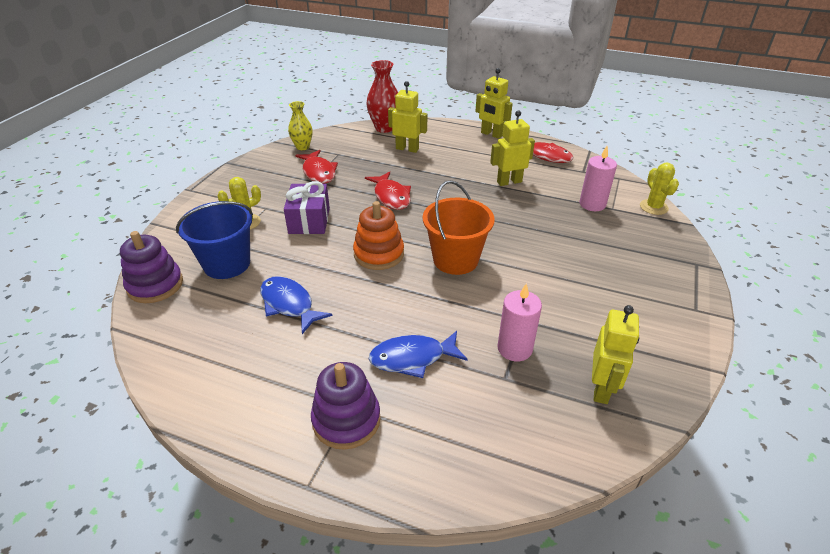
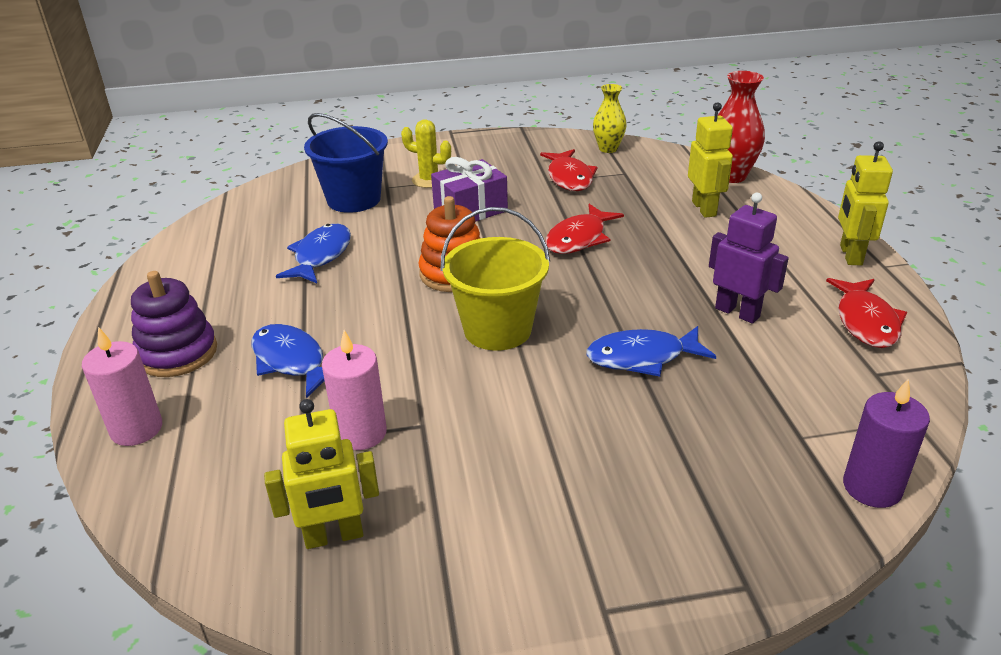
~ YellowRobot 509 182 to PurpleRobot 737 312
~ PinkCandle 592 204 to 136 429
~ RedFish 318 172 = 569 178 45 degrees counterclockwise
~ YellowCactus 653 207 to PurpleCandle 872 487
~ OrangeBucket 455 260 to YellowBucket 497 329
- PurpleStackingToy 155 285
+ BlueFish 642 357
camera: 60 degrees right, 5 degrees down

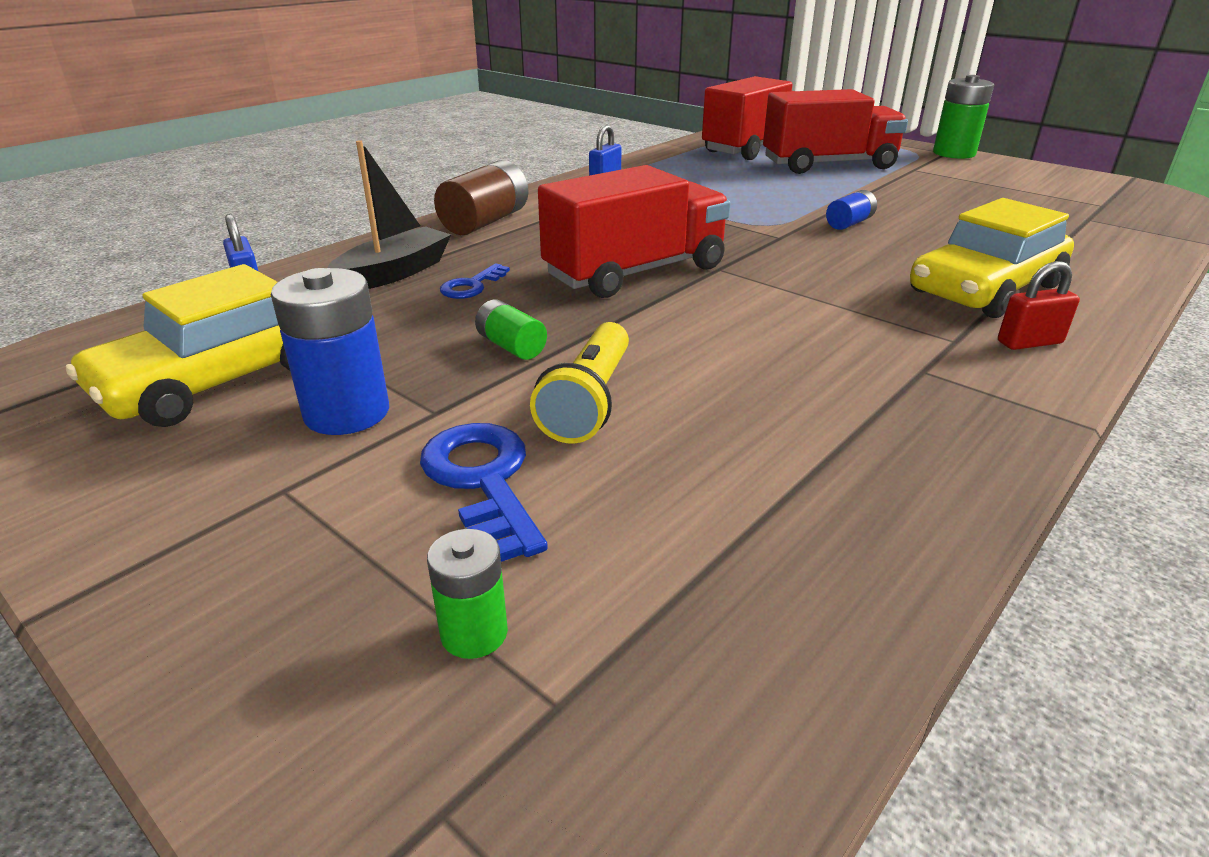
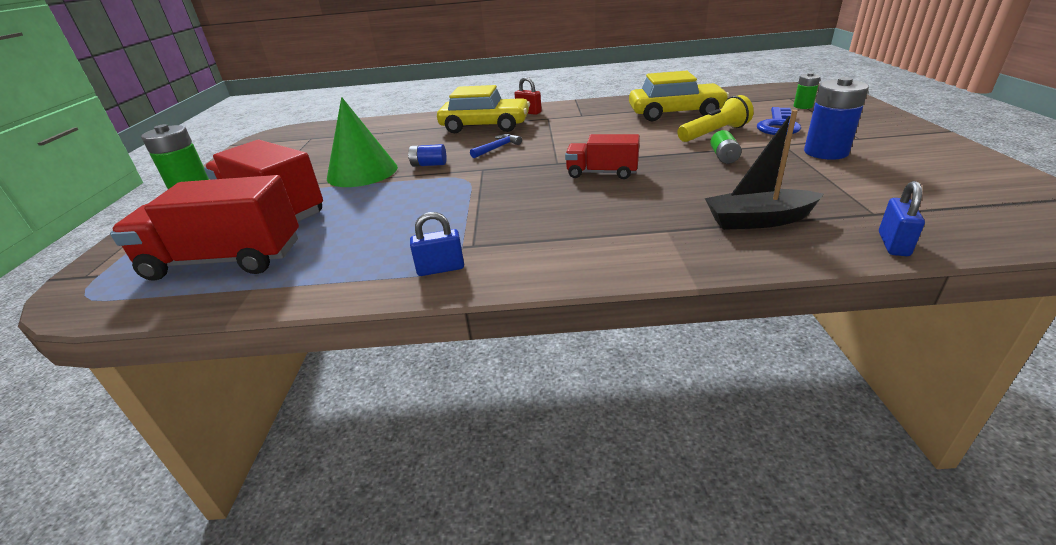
- BrownBattery 485 222
~ RedTruck 635 272 = 602 173 x0.58
- BlueKey 472 286
~ YellowCar 220 379 to 675 113
+ GreenCone 362 172
+ BlueHammer 497 148
camera: 130 degrees left, 0 degrees up

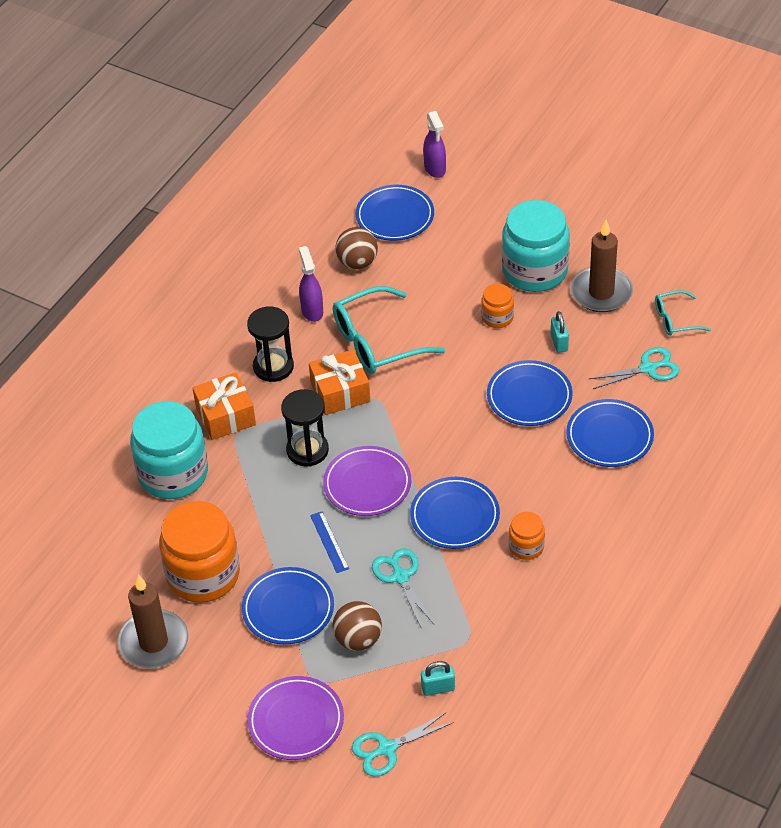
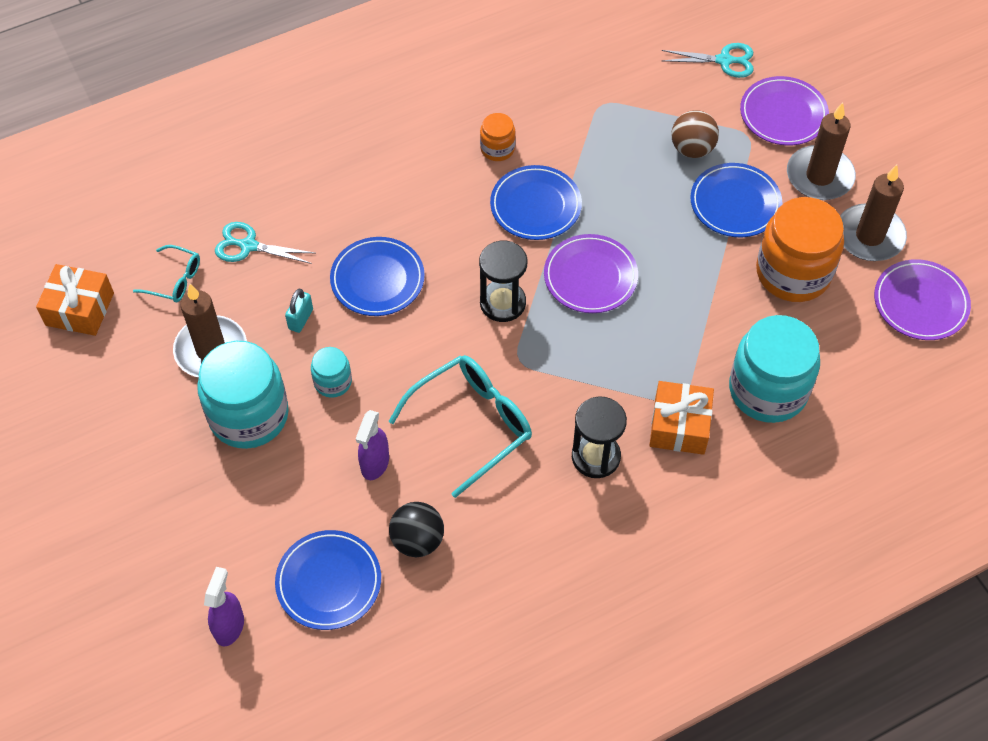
~ BrownBall 357 263 to BlackBall 417 540
~ PurpleSprayBottle 312 311 to 375 464
~ OrangeJar 497 317 to TurquoiseJar 333 382
~ TurquoiseGlasses 376 342 = 472 424 45 degrees counterclockwise
~ OrangeGift 340 392 to 79 309
~ BlackHourglass 307 450 to 502 303
- BluePlate 609 436
- BlueRuler 329 542
- TurquoiseScissors 400 577
- TurquoisePadlock 438 688
+ BrownCandle 819 176
+ PurplePlate 920 303
camera: 150 degrees left, 10 degrees up

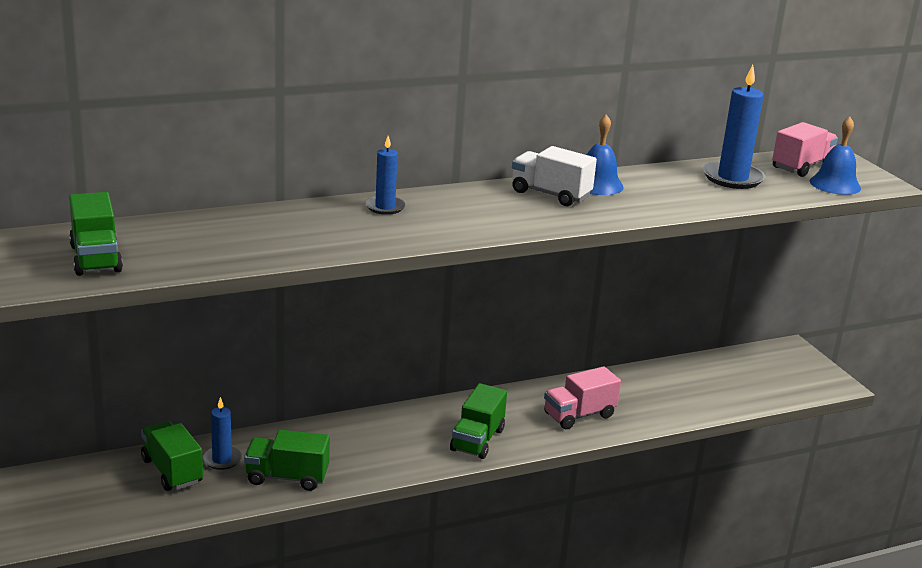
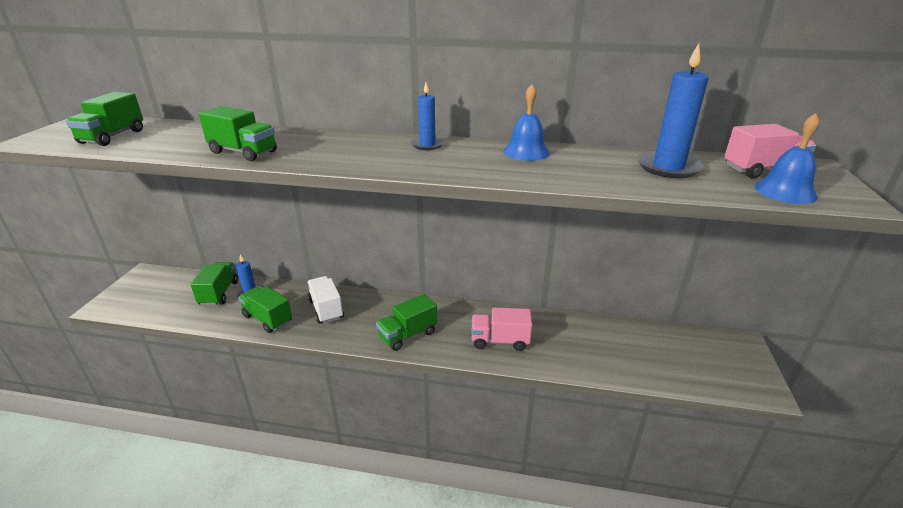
~ BlueCandle 385 207 to 427 145
~ WhiteTruck 550 194 to 326 309
+ GreenTruck 243 152
camera: 35 degrees right, 5 degrees up

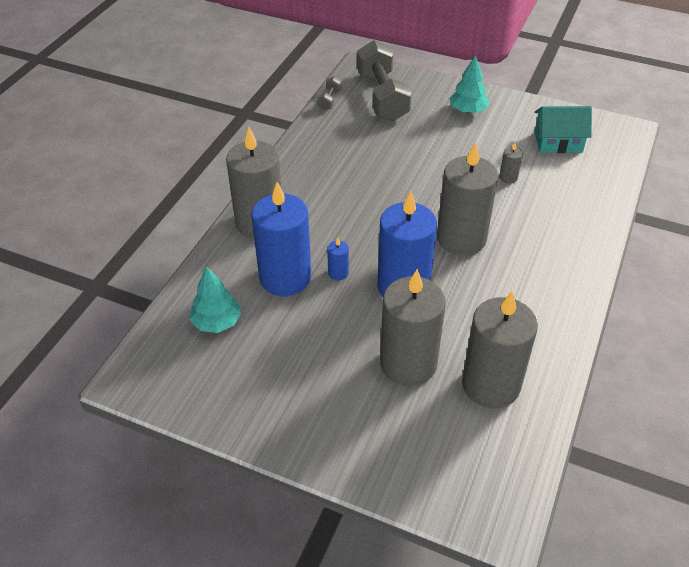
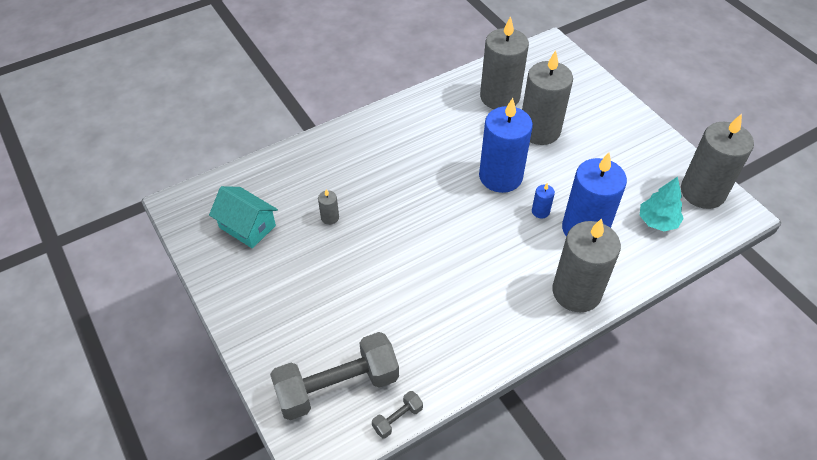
~ GreyDumbbell 382 96 = 337 386 45 degrees clockwise
- TurquoiseTree 468 110
~ GreyCandle 461 239 to 702 192
camera: 145 degrees left, 5 degrees up

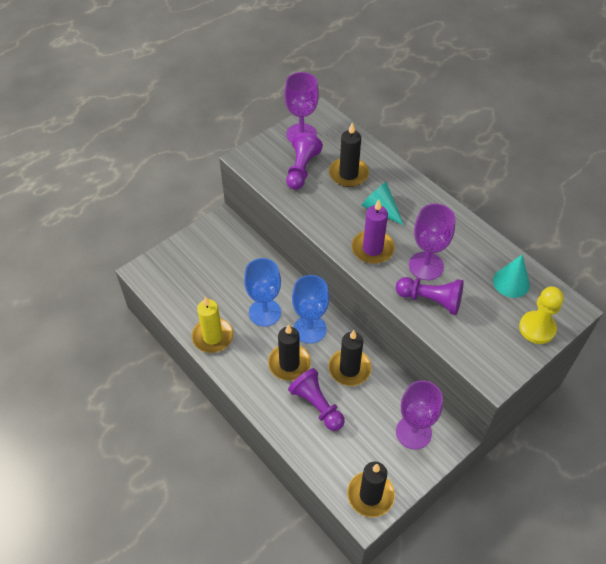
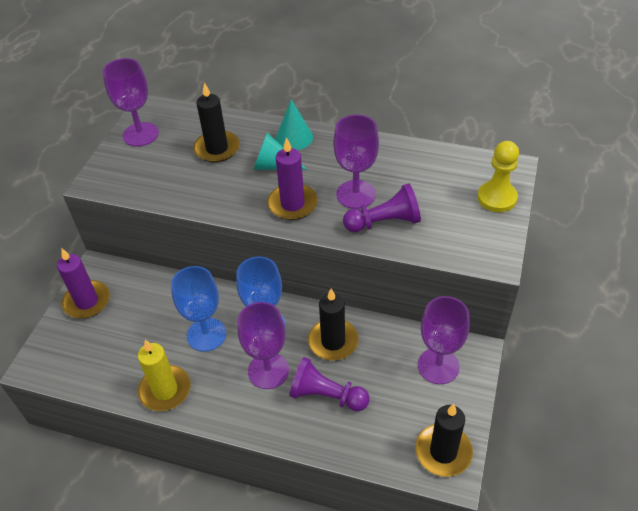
- PurplePawn 301 169
~ TurquoiseCone 511 282 to 294 138
~ BlackCandle 289 363 to PurpleGoblet 268 371
+ PurpleCandle 87 301
camera: 30 degrees left, 5 degrees down

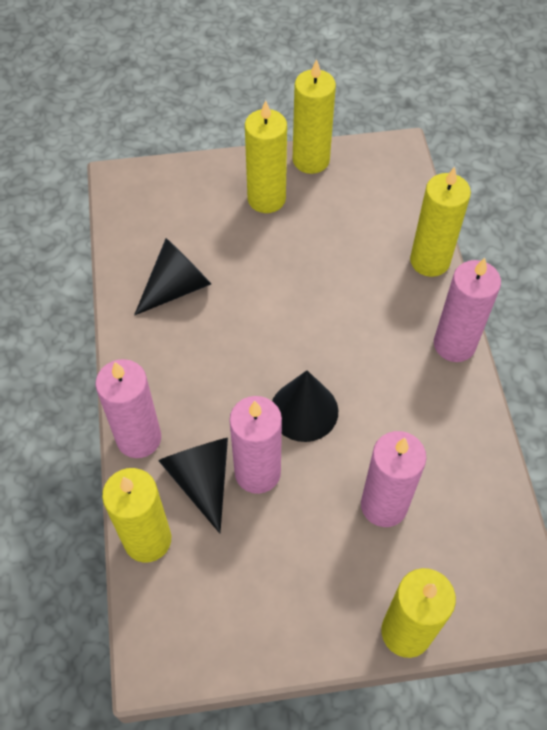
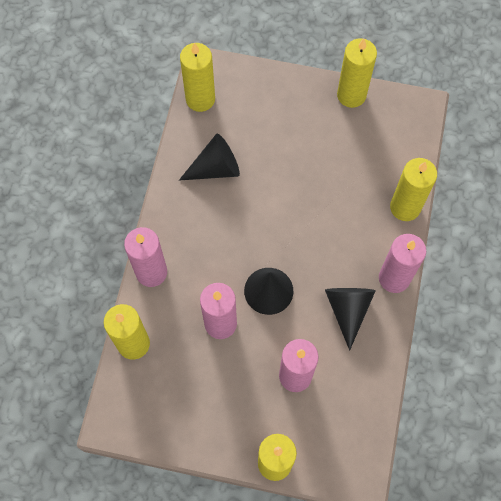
~ YellowCandle 266 199 to 200 99
~ BlackCone 201 480 to 348 310
camera: 20 degrees right, 10 degrees up

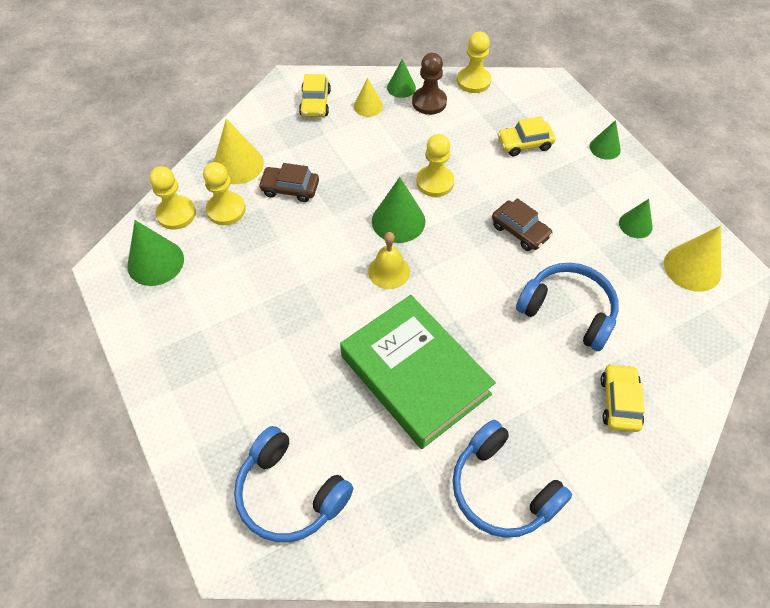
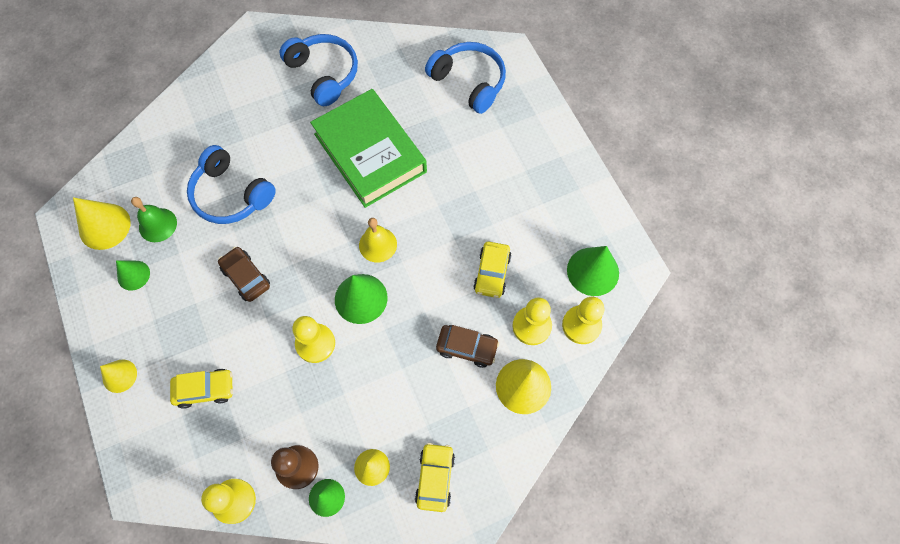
~ GreenCone 605 148 to YellowCone 119 376
~ YellowCar 619 402 to 492 273
+ GreenBell 158 225
camera: 175 degrees left, 10 degrees up

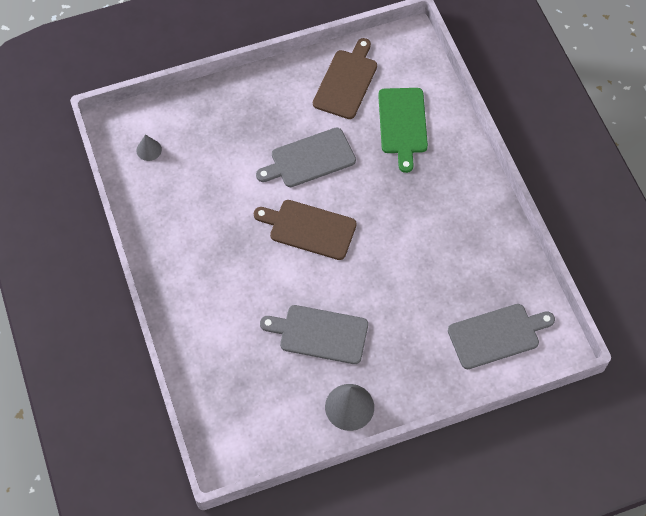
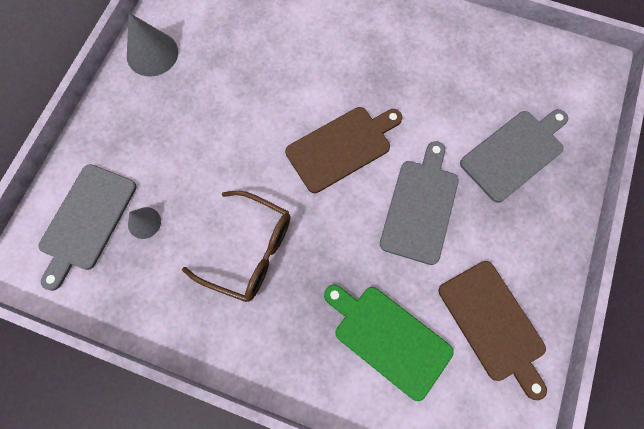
~ GreyCone 149 150 to 144 222
~ GreyCuttingBoard 320 334 to 514 153
+ BrownGlasses 249 250
camera: 130 degrees right, 10 degrees up

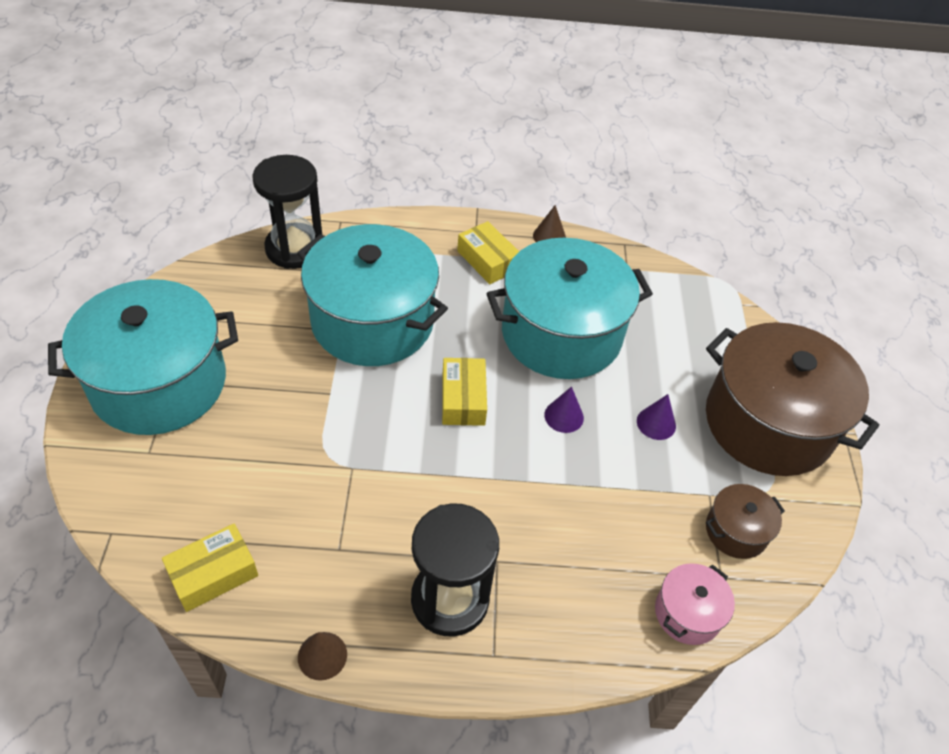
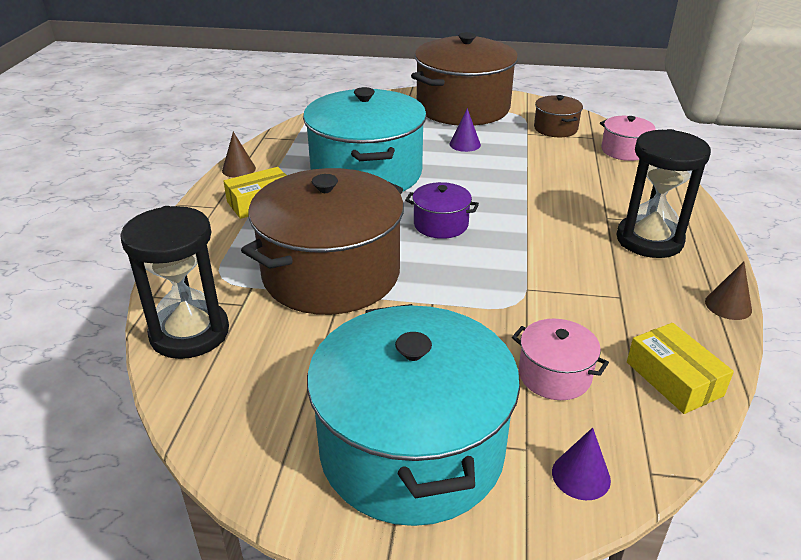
~ TurquoisePot 372 321 to BrownPot 331 274
~ YellowBox 463 399 to PurplePot 441 224
~ PurpleCone 564 416 to 581 476
+ PinkPot 554 375
camera: 80 degrees left, 15 degrees down

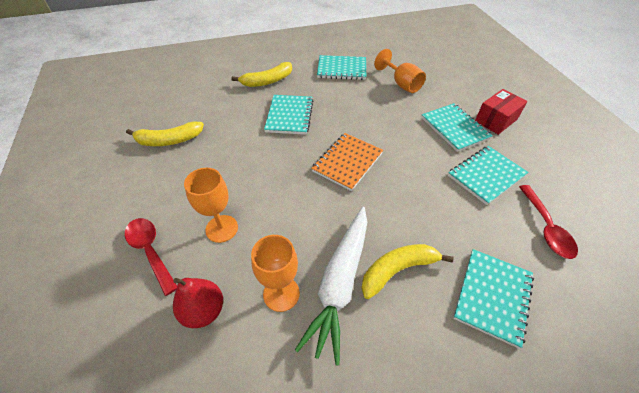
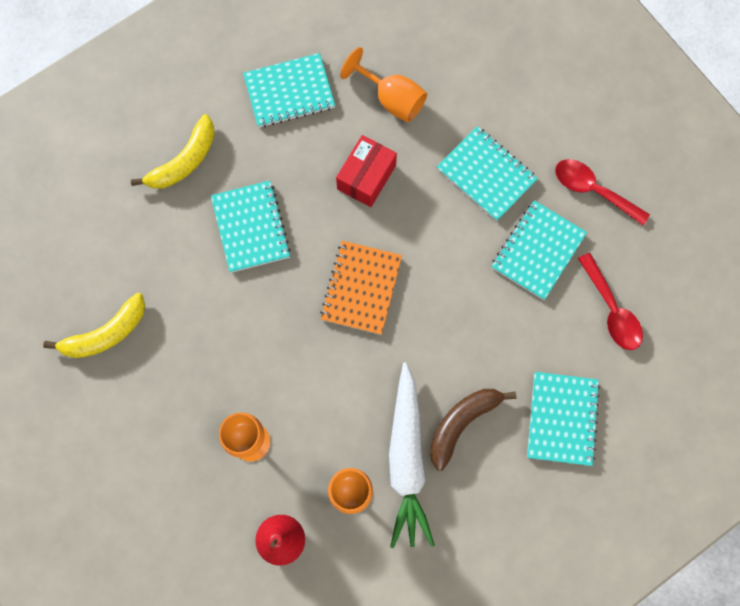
~ RedBox 495 120 to 366 177
~ RedSpoon 150 251 to 593 190
~ YellowBanana 397 270 to BrownBanana 462 423
camera: 20 degrees left, 25 degrees up

